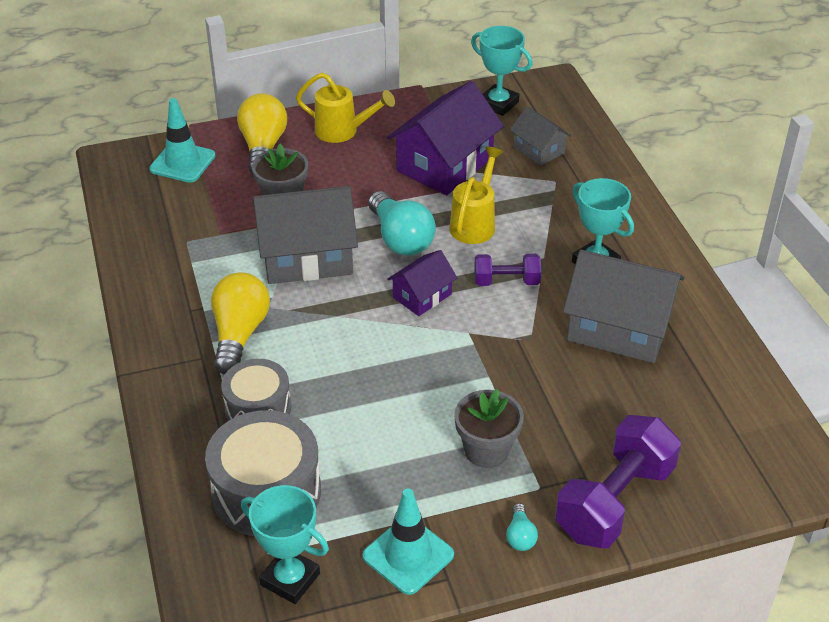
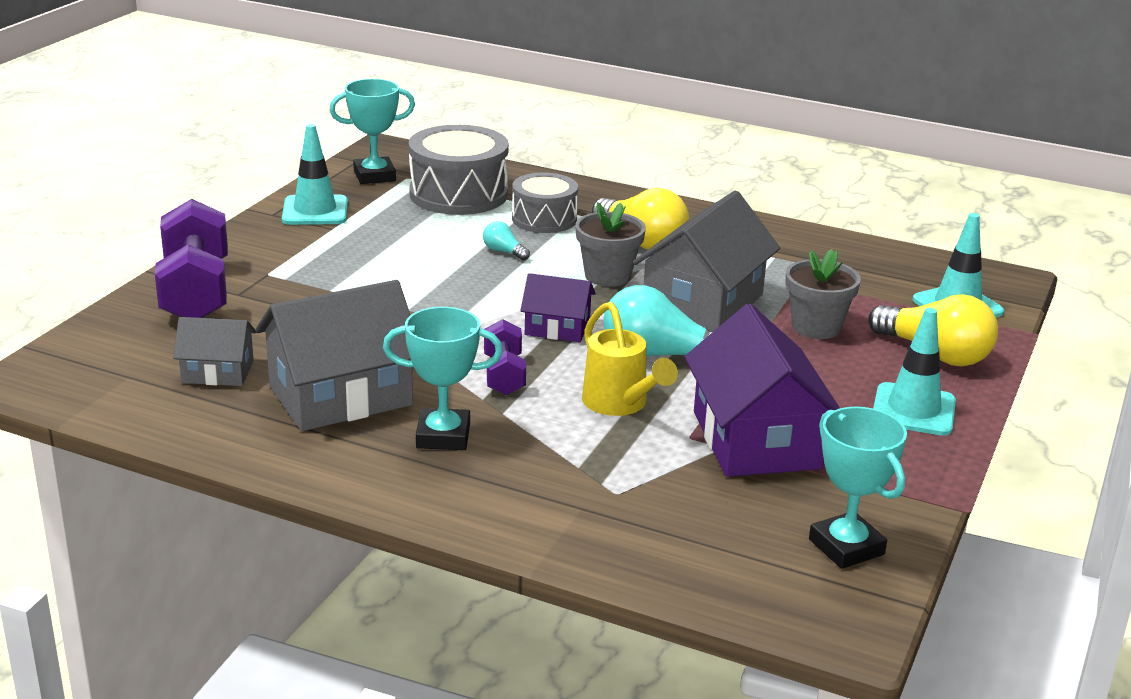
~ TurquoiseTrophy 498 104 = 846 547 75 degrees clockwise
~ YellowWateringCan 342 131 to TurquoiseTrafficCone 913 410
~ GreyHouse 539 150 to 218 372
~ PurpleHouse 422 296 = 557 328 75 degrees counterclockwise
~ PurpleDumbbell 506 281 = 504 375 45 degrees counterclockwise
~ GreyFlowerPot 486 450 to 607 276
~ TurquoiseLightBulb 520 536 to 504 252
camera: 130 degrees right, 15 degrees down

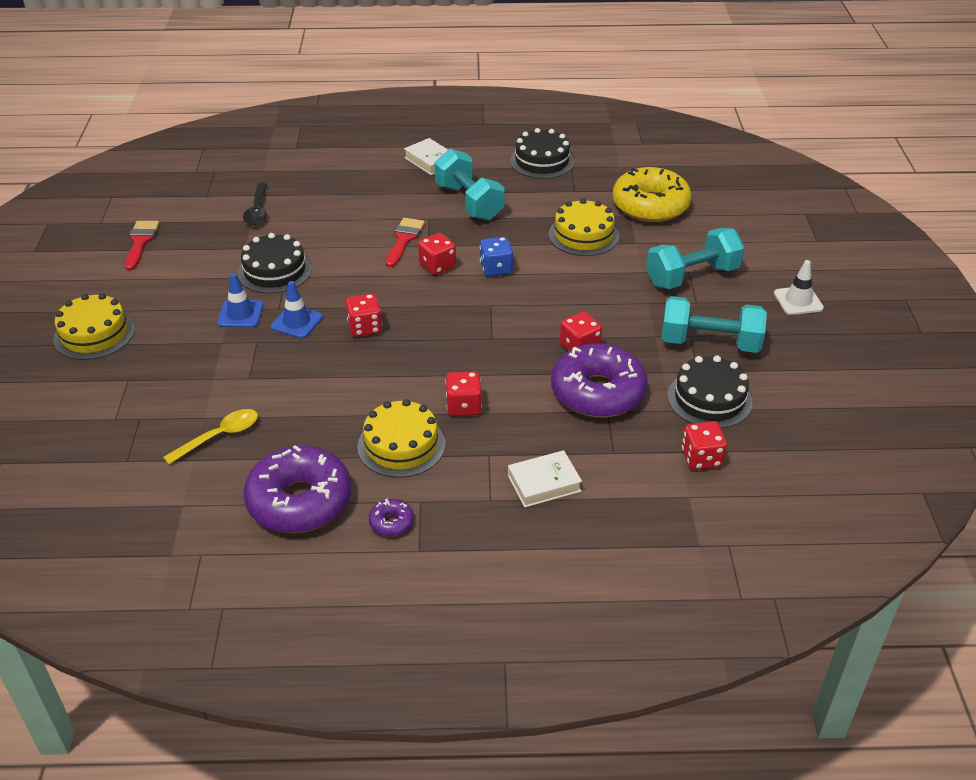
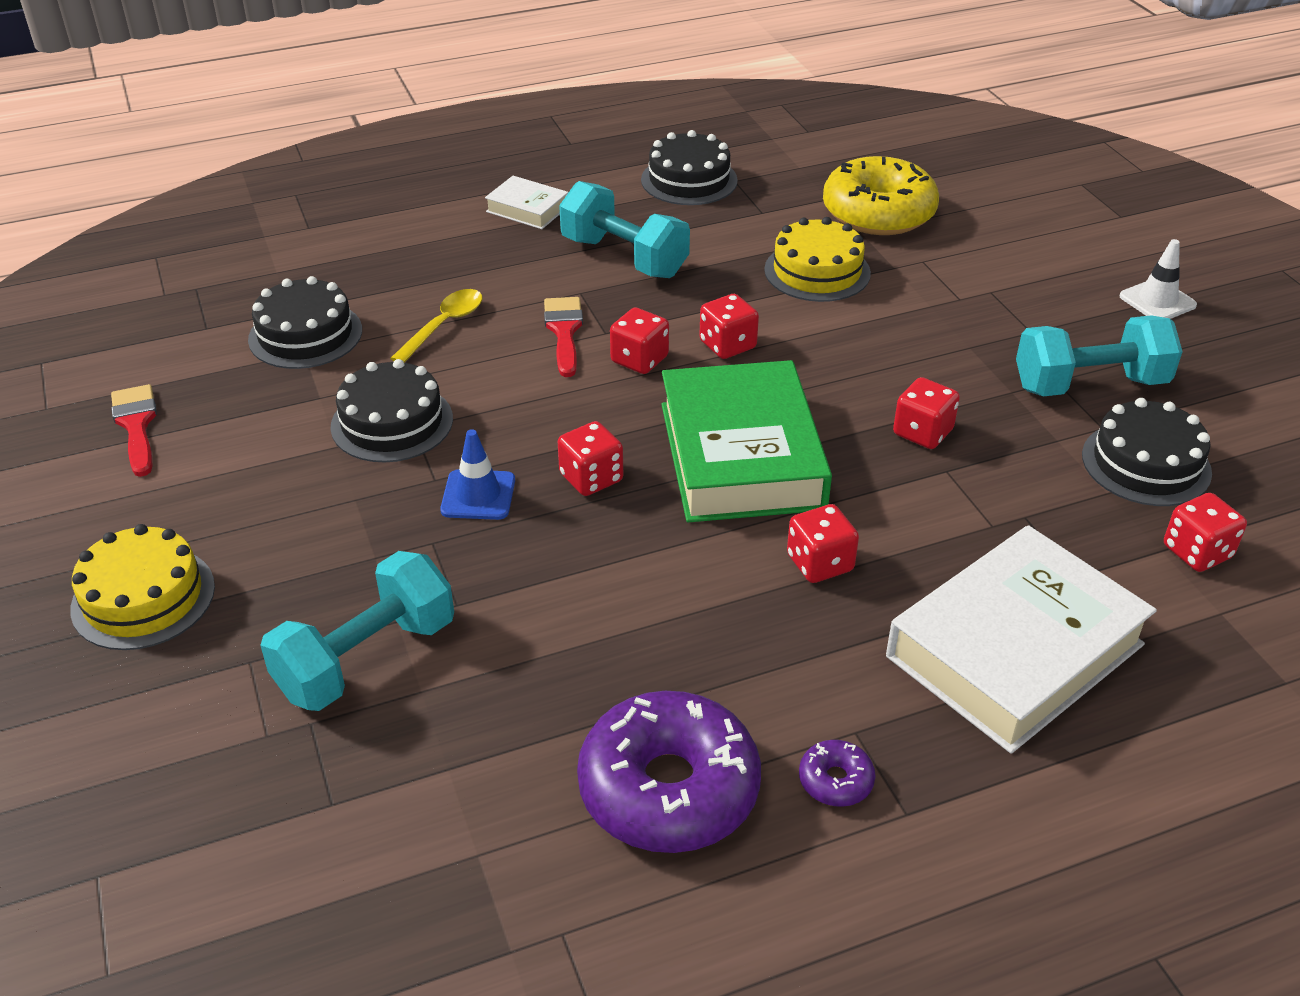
~ BlackSpoon 257 210 to BlackCake 305 334
~ TurquoiseDumbbell 692 276 to 366 658
~ BlueDice 496 269 to RedDice 727 345
- BlueTrafficCone 240 314
- PurpleDonut 597 392
- YellowCake 401 445
~ YellowSpoon 219 436 to 444 325
~ WhiteBook 544 483 = 1014 650 x2.17
+ GreenBook 741 455
camera: 20 degrees left, 0 degrees up

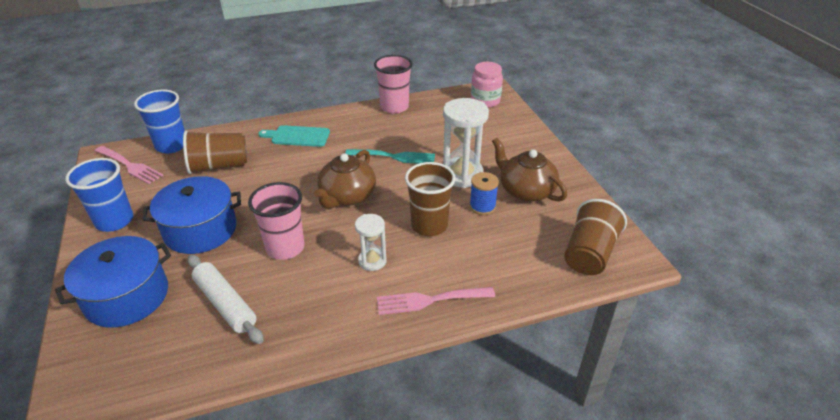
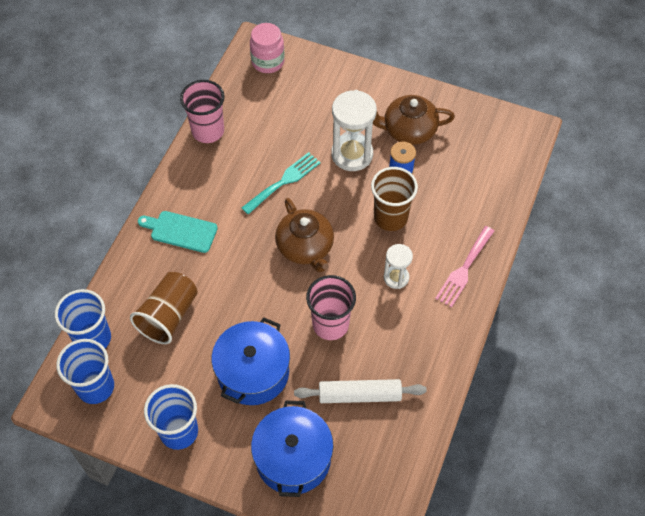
~ TurquoiseCuttingBoard 298 136 = 181 231 60 degrees clockwise
~ PinkFork 130 166 to BlueCup 95 387
- BrownCup 589 254
camera: 50 degrees left, 20 degrees up

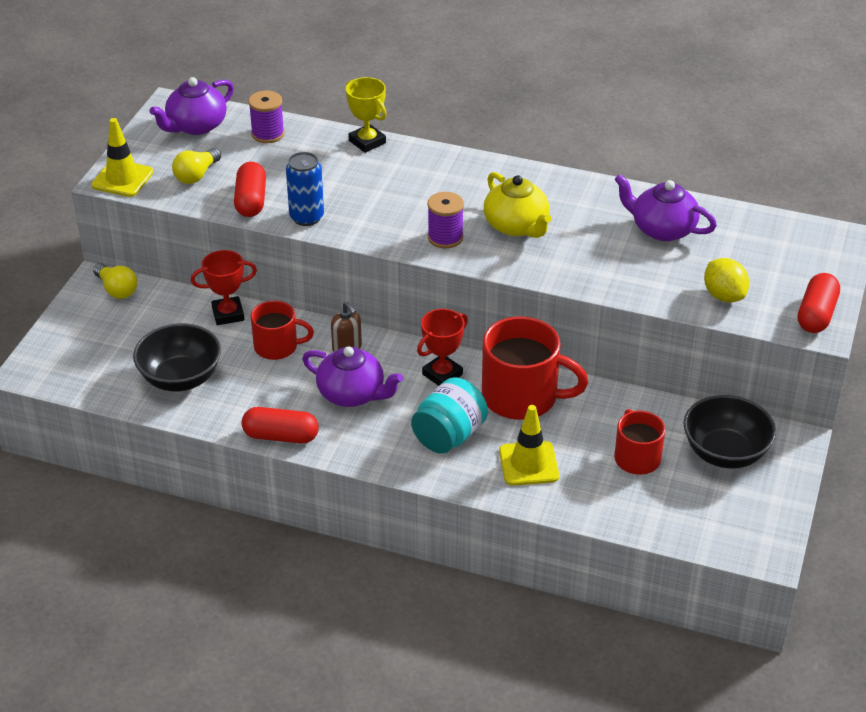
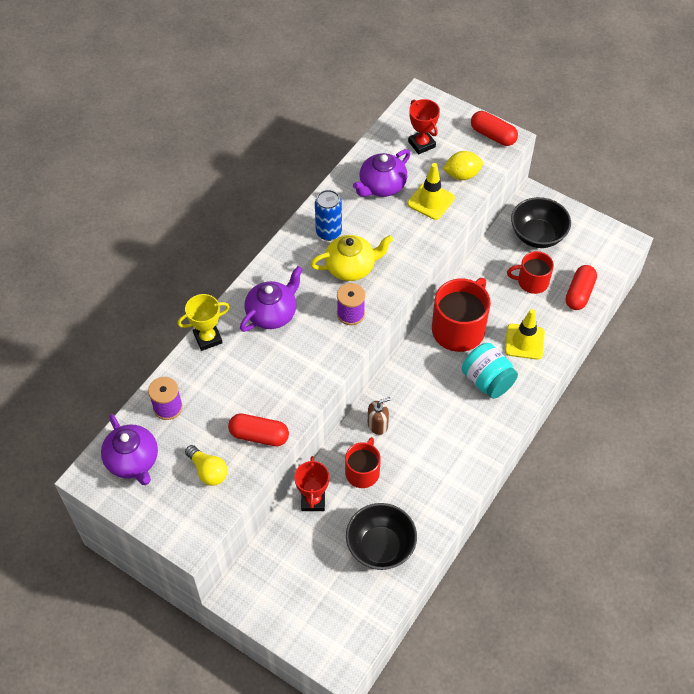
~ YellowTrafficCone 122 179 to 430 201
~ BlueCan 306 217 to 328 232
- YellowLightBulb 117 289
~ RedTrophy 442 374 to 421 144
~ PurpleTeapot 352 394 to 272 313
~ RedCapsule 281 436 to 579 293
camera: 75 degrees left, 15 degrees up

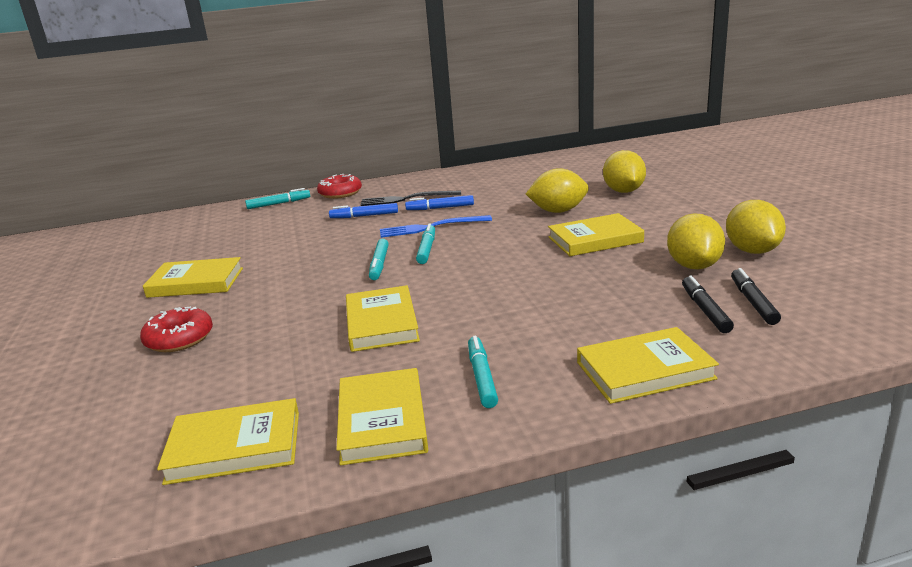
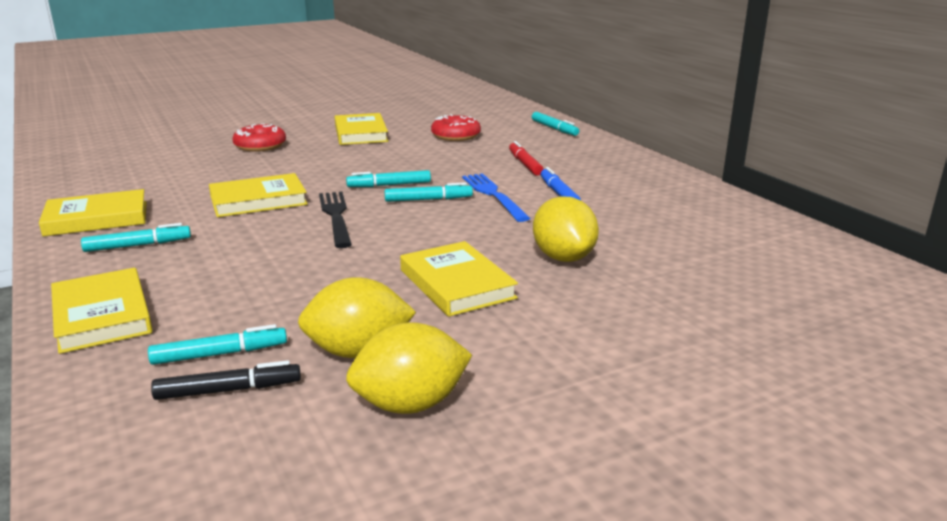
- YellowLemon 623 191
~ RedDonut 340 193 to 456 136
~ BlackFork 405 199 to 335 216
~ BlueMarker 364 216 to RedMarker 525 164
~ BlackMarker 705 310 to TurquoiseMarker 220 354
- YellowBook 234 447
camera: 75 degrees right, 0 degrees up

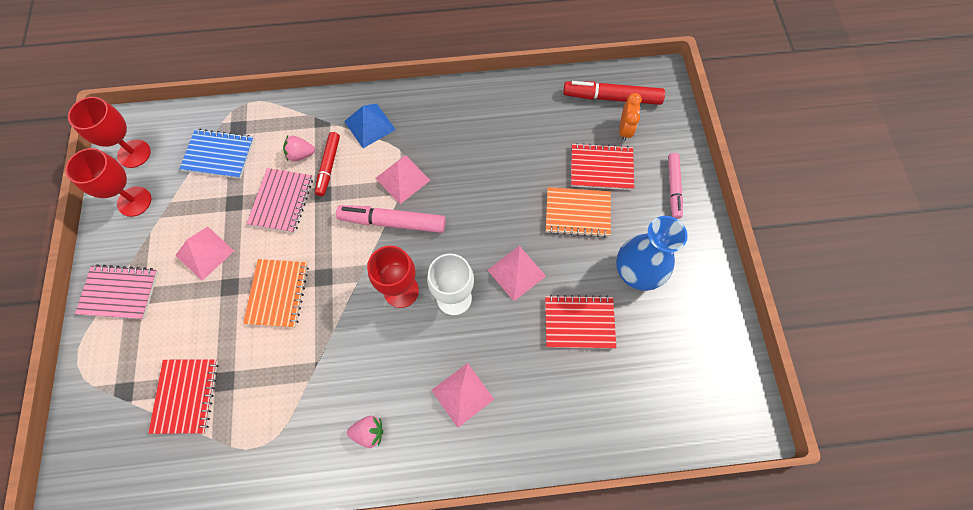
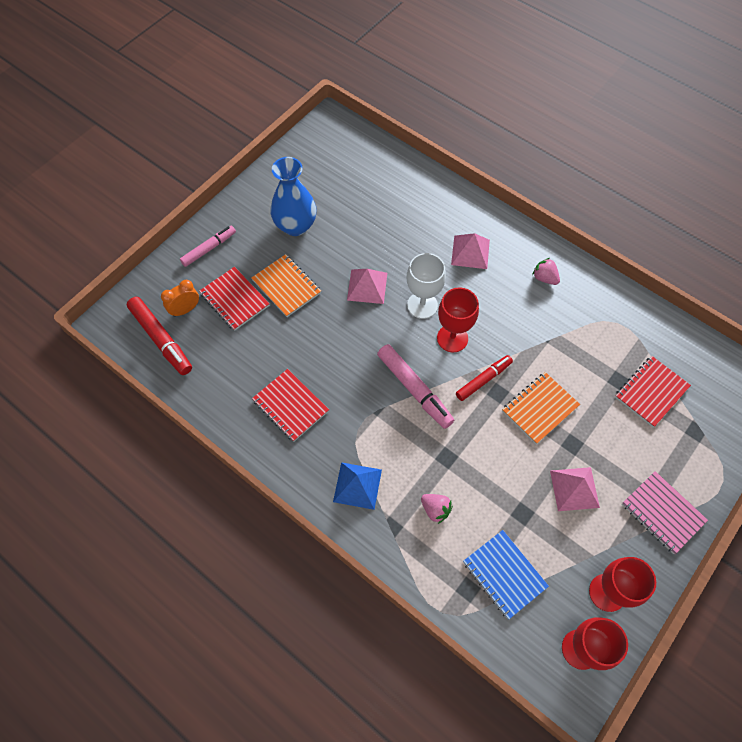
~ RedMarker 328 166 to 483 380
- PinkPyramid 402 179
- PinkNotebook 282 201
~ RedNotebook 579 322 to 290 406
camera: 135 degrees left, 5 degrees down

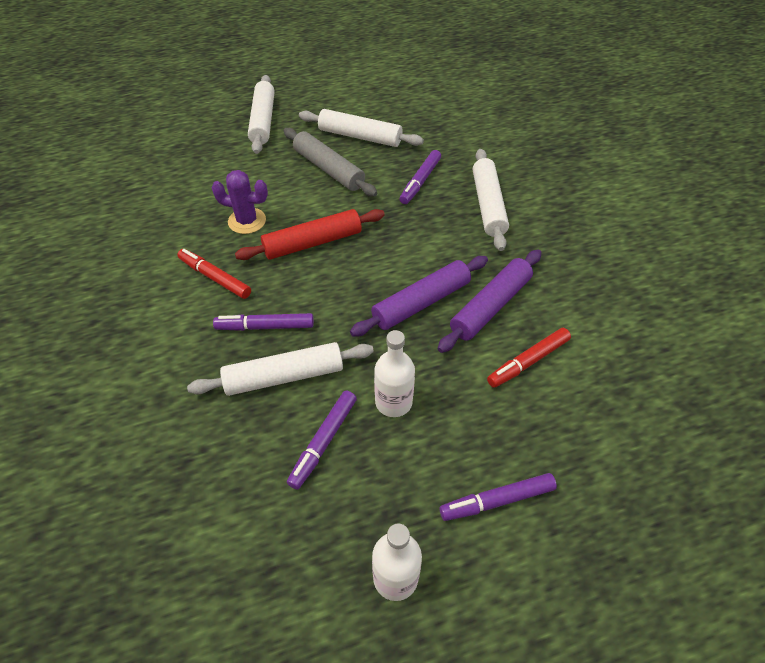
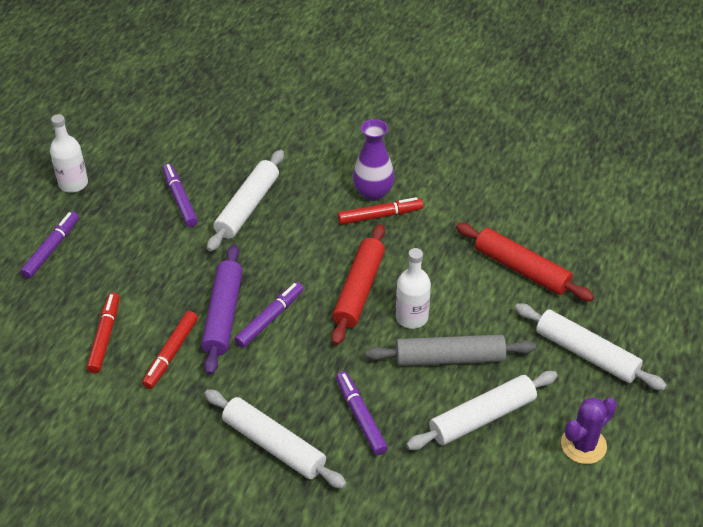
~ PurpleCactus 247 221 to 583 445
~ PurpleRollingPin 490 306 to RedMarker 171 354
~ PurpleMarker 265 326 to 270 319
~ WhiteBottle 393 402 to 411 317
+ PurpleVase 373 192
+ RedRollingPin 521 269
camera: 130 degrees right, 5 degrees down

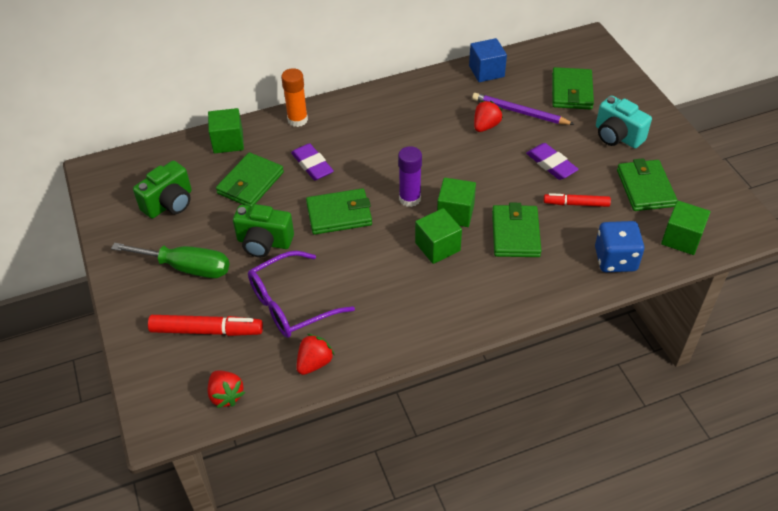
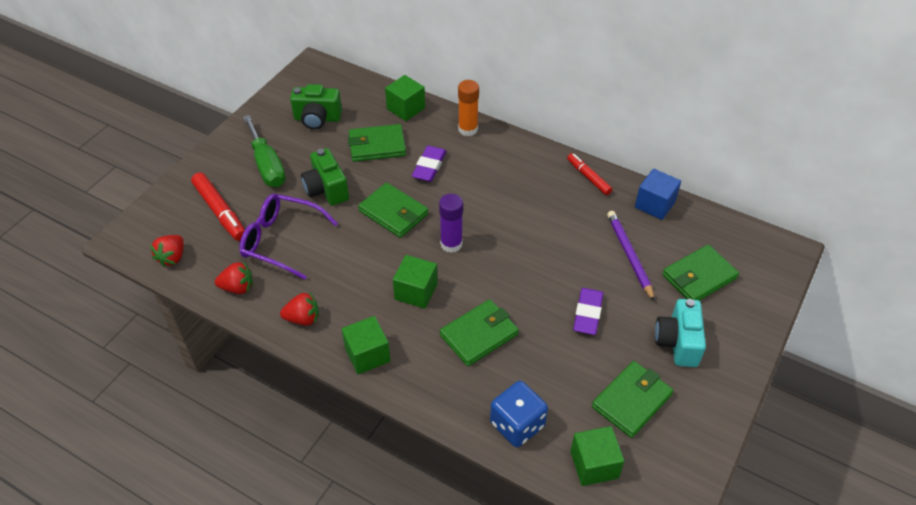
~ RedStrawberry 486 126 to 303 318
~ GreenCube 455 213 to 367 355
~ RedMarker 576 204 to 588 177
camera: 50 degrees right, 0 degrees up

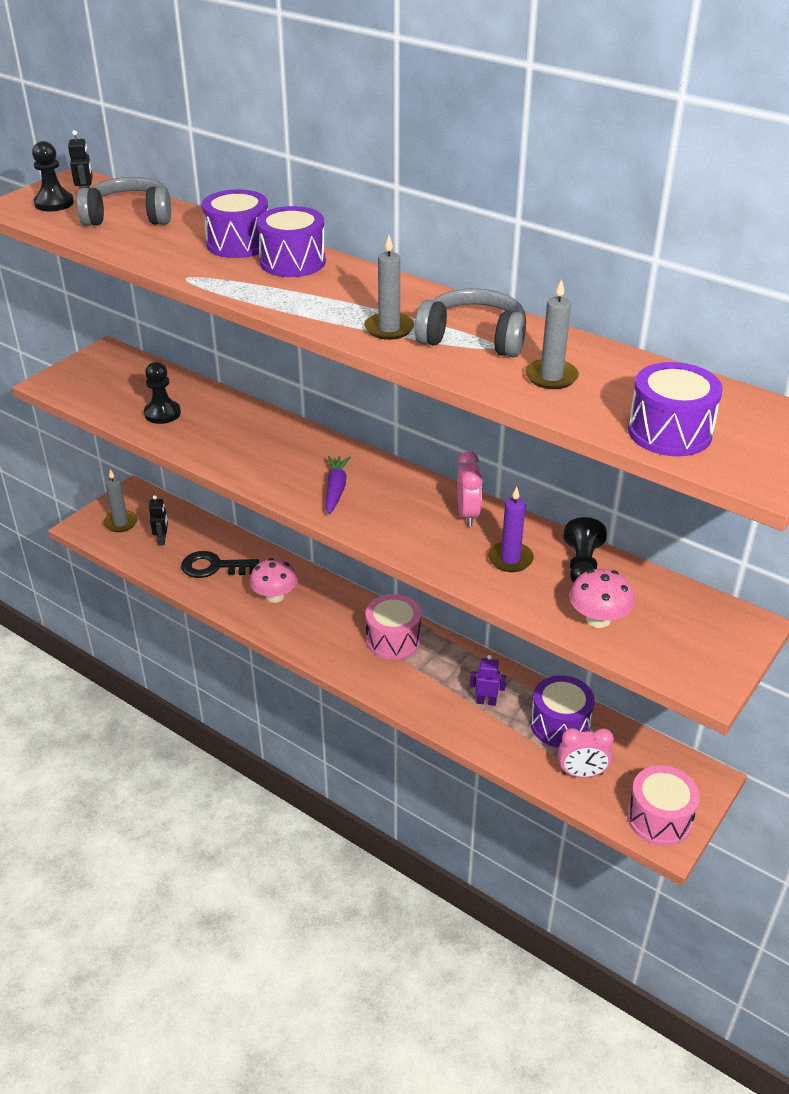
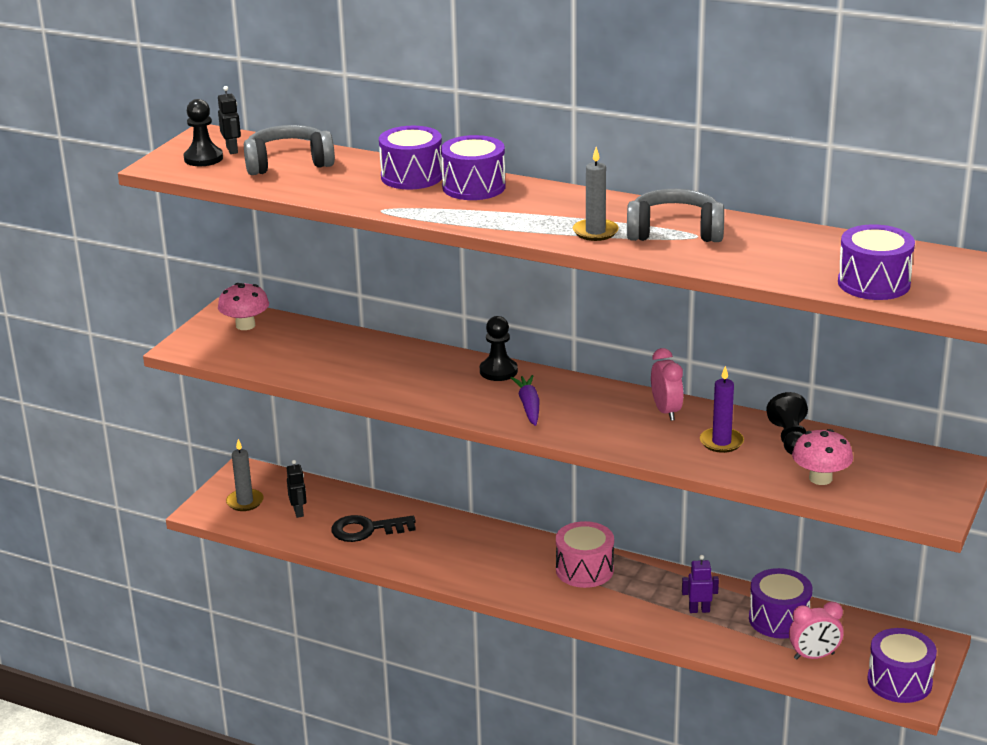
- GreyCandle 551 377
~ BlackPawn 162 413 to 498 371
~ PinkMushroom 275 596 to 245 325
~ PinkDrum 659 818 to PurpleDrum 899 682
camera: 10 degrees left, 10 degrees down

